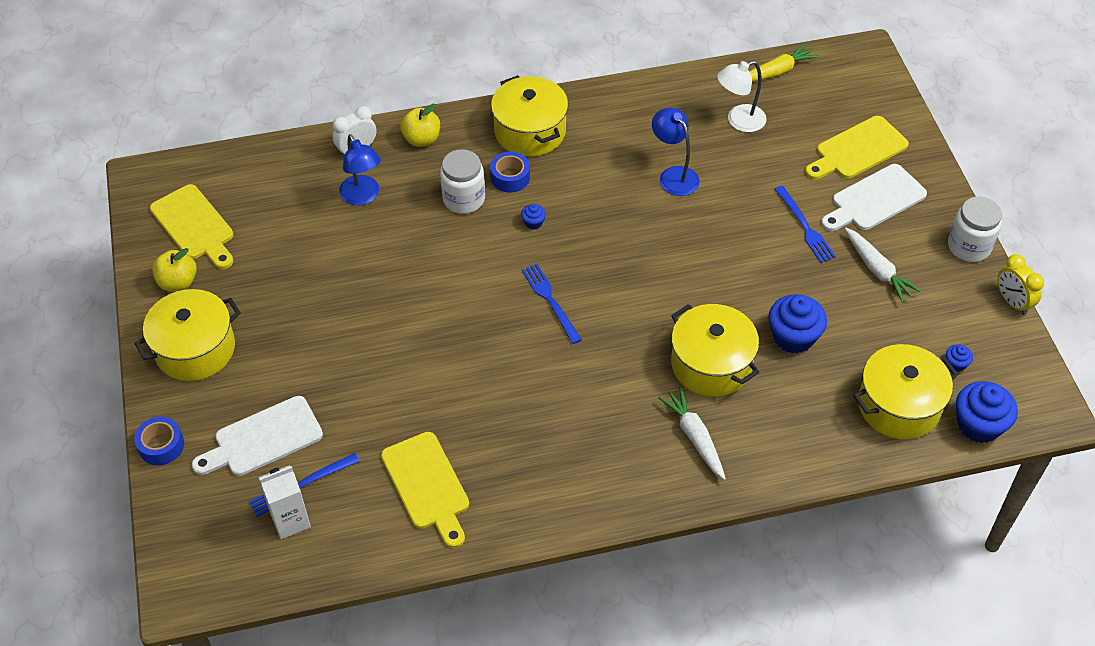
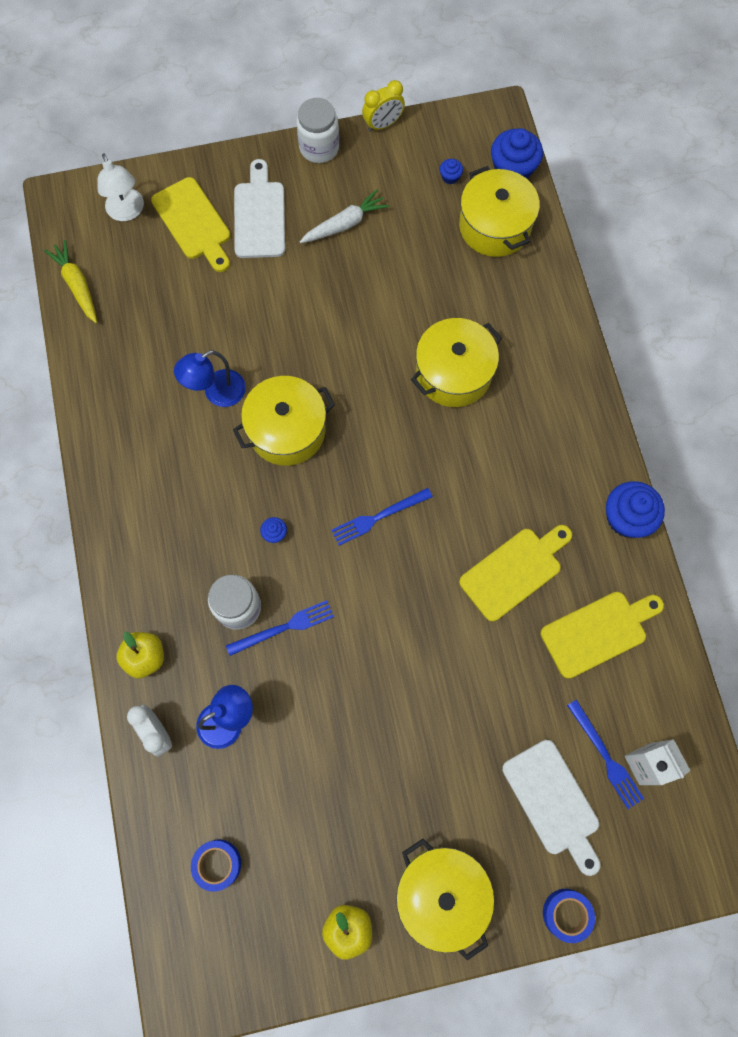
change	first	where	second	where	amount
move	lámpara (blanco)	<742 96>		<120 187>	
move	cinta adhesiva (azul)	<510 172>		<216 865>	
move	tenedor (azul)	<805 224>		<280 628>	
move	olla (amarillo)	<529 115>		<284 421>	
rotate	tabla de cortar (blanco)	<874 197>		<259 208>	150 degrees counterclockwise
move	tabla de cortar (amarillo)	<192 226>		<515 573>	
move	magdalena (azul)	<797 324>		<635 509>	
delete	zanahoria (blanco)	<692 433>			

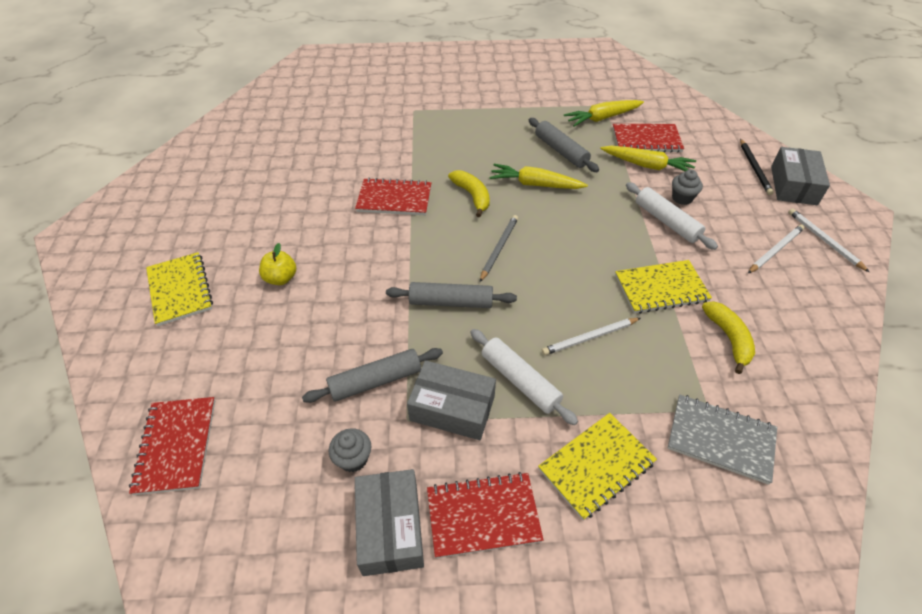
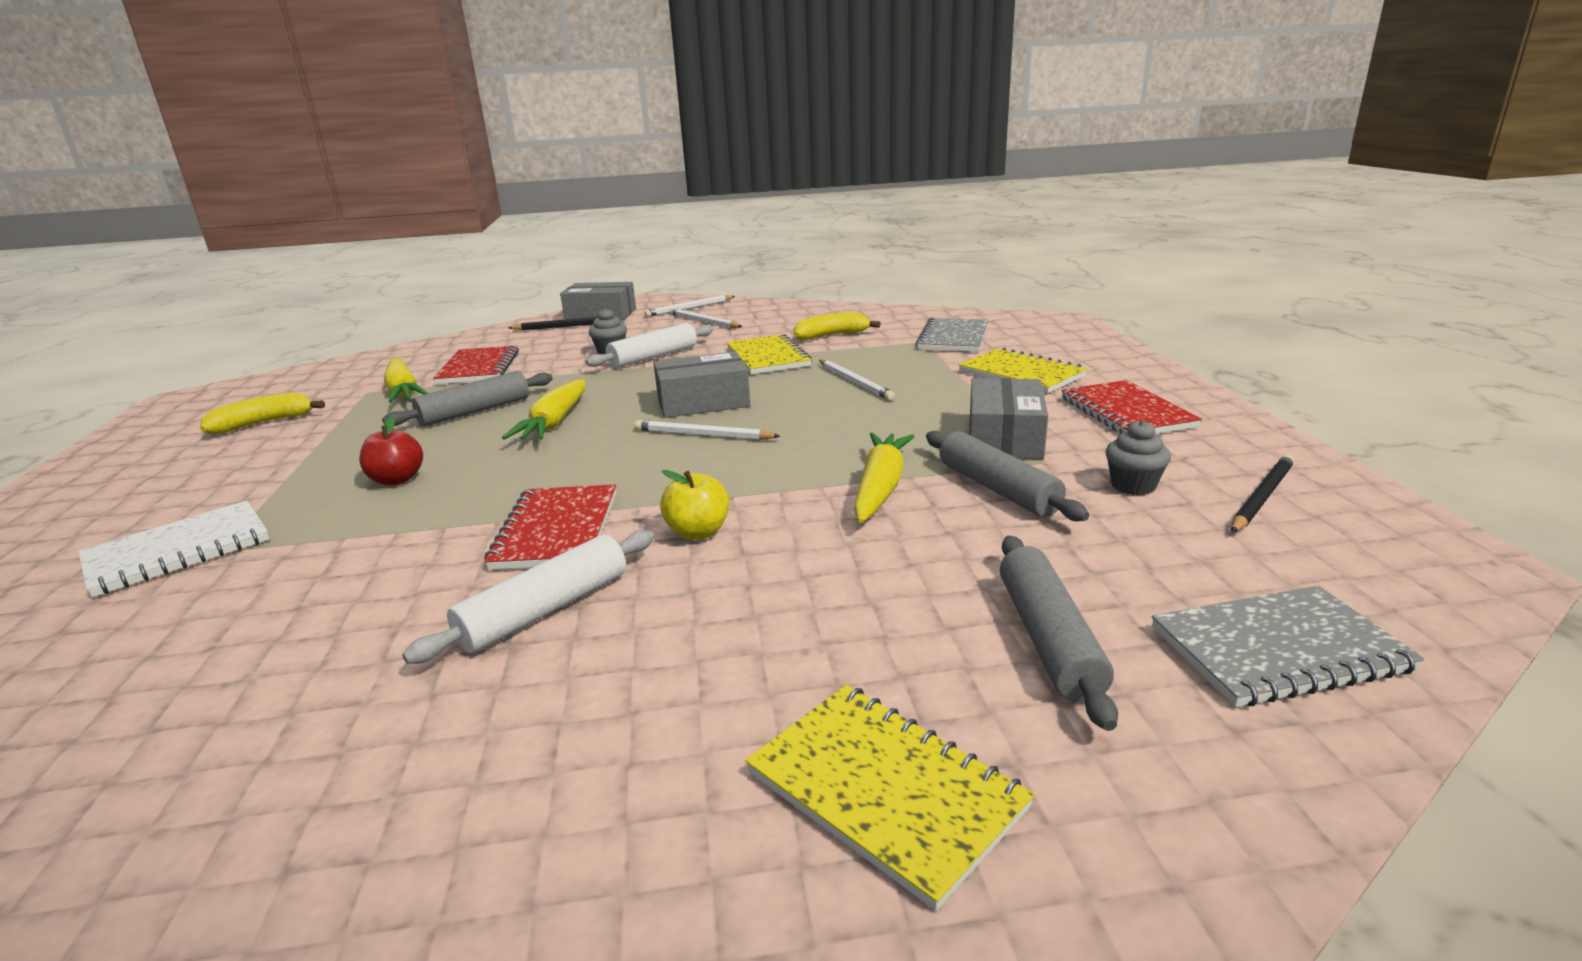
change	first	where	second	where	amount
insert			cuaderno (blanco)	<173 549>	
move	plátano (amarillo)	<469 193>		<262 413>	
insert			manzana (rojo)	<391 451>	
move	rodillo (blanco)	<524 377>		<528 597>	
recolor	lápiz (gris)	<499 248>	lápiz (blanco)	<707 430>	
move	caja (gris)	<389 522>		<701 384>	
move	manzana (amarillo)	<277 264>		<694 505>	
rotate	cuaderno (amarillo)	<179 289>		<890 798>	75 degrees clockwise
move	zanahoria (amarillo)	<648 158>		<884 478>	
move	rodillo (gris)	<451 295>		<1059 633>	
recolor	cuaderno (rojo)	<172 446>	cuaderno (gris)	<1288 646>	
insert			lápiz (negro)	<1263 494>	

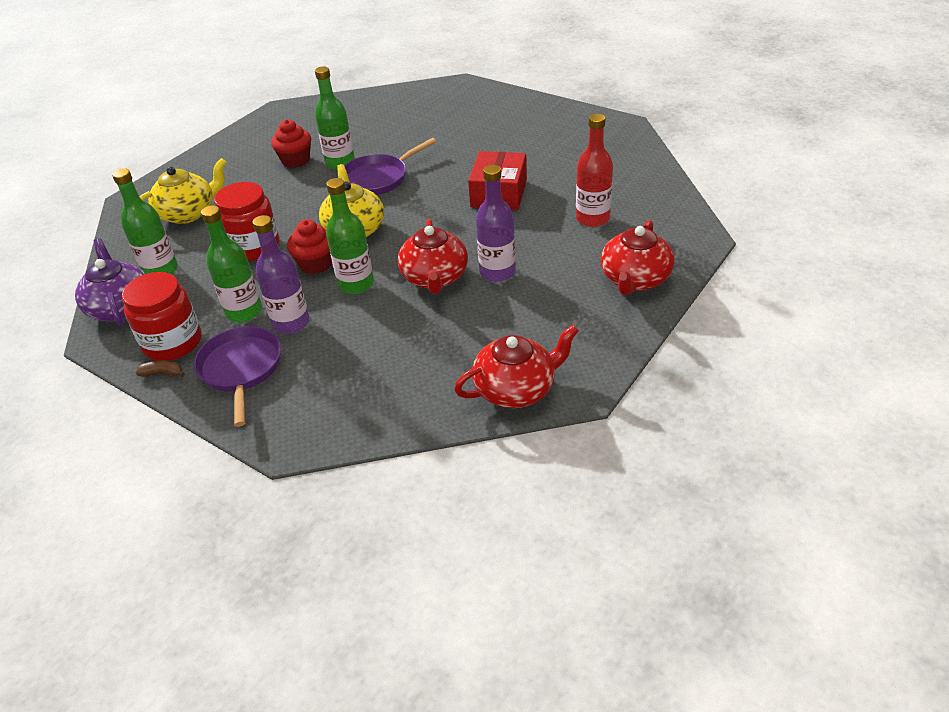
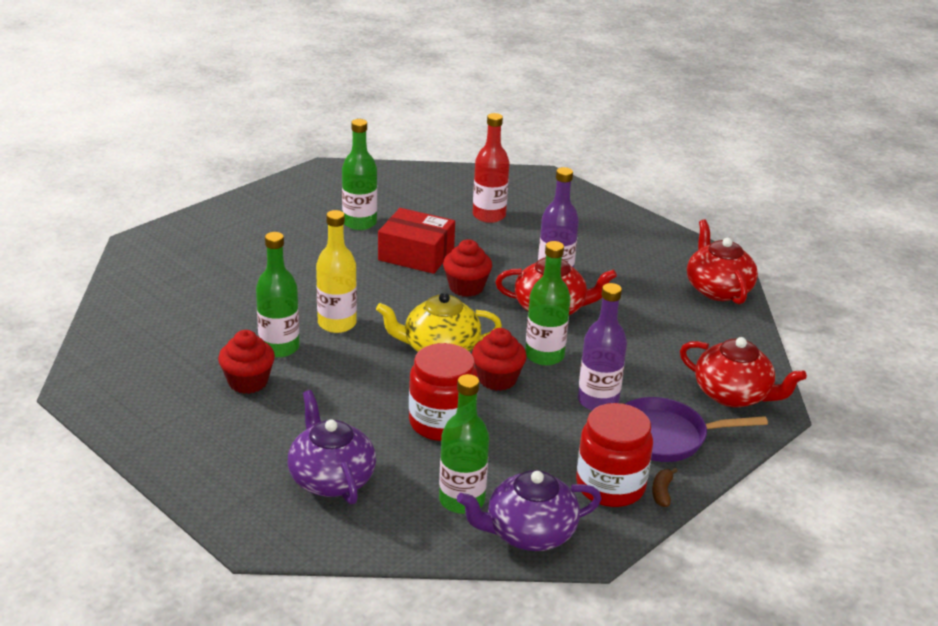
change	first	where	second	where	amount
recolor	tetera (amarillo)	<183 191>	tetera (morado)	<331 447>	
replace	sartén (morado)	<390 166>	botella (amarillo)	<336 271>	
move	botella (verde)	<231 263>		<359 174>	
insert			magdalena (rojo)	<467 268>	
move	tetera (rojo)	<638 257>		<743 372>	

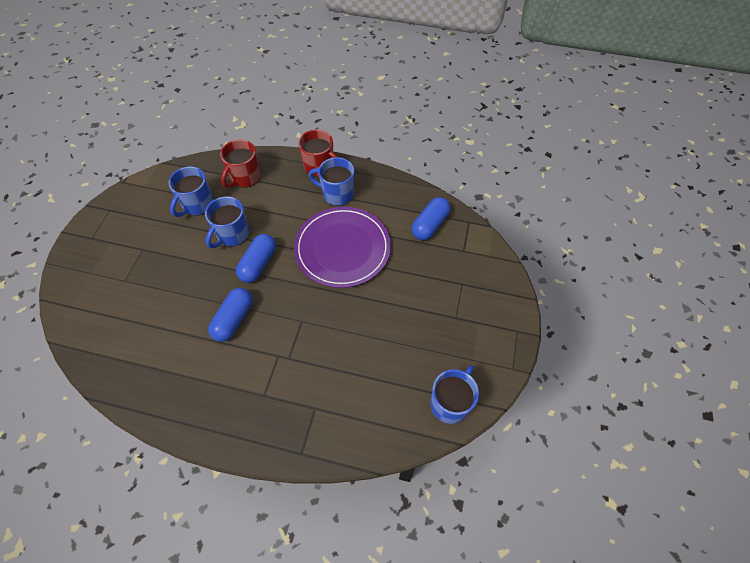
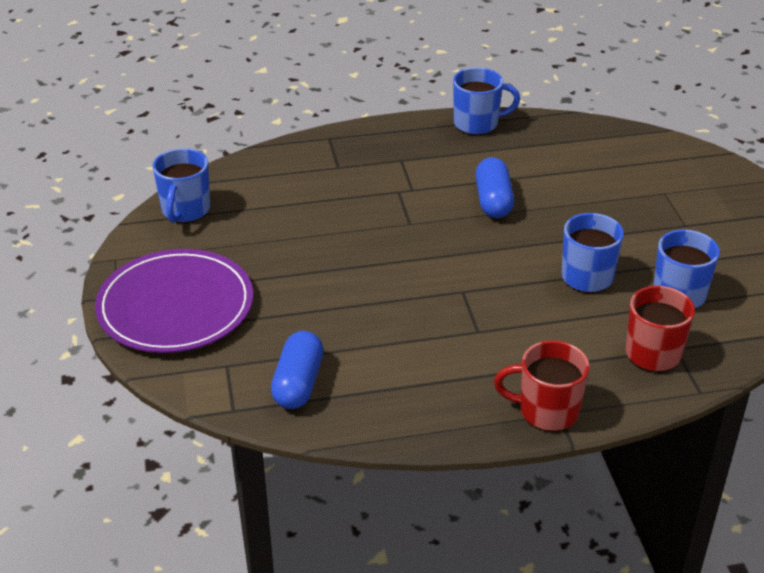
change	first	where	second	where	amount
move	plato (morado)	<342 247>		<174 301>	
move	taza (azul)	<331 181>		<486 101>	
delete	cápsula (azul)	<256 258>			

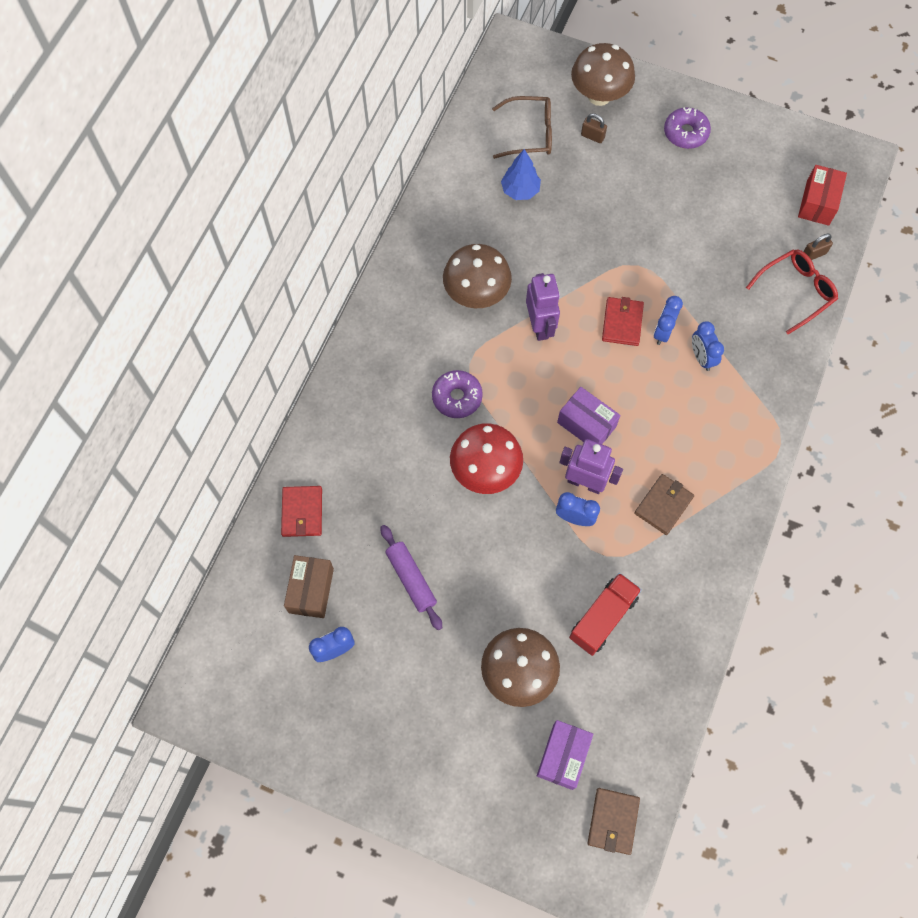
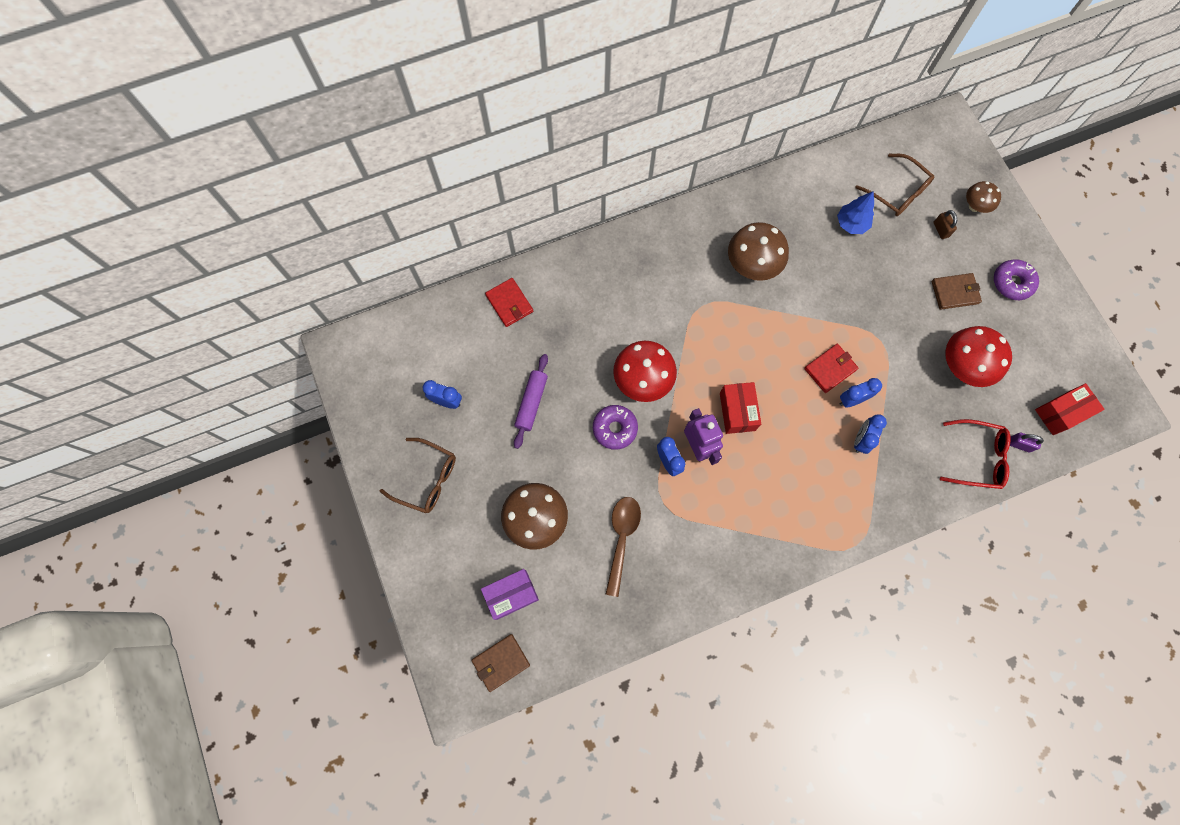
change	first	where	second	where	amount
insert			gafas (marrón)	<418 475>	
rotate	cartera (rojo)	<301 511>		<509 302>	75 degrees counterclockwise
move	rosquilla (morado)	<457 394>		<615 427>	
replace	camión (rojo)	<605 614>	cuchara (marrón)	<623 547>	
recolor	caja (morado)	<589 415>	caja (rojo)	<740 408>	
move	cartera (marrón)	<664 504>		<956 291>	
insert			seta (rojo)	<978 356>	
resize	seta (marrón)	<603 74>		<983 197>	x0.57
recolor	candado (marrón)	<818 247>	candado (morado)	<1027 442>	
delete	caja (marrón)	<309 586>			
delete	robot (morado)	<543 307>			

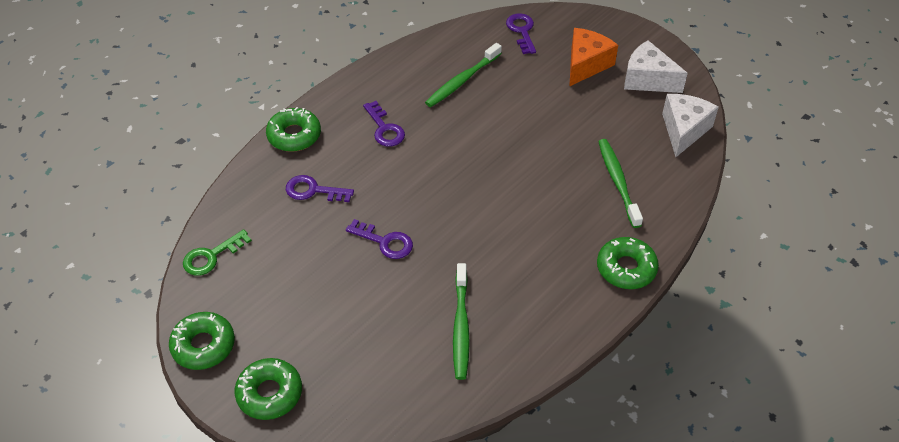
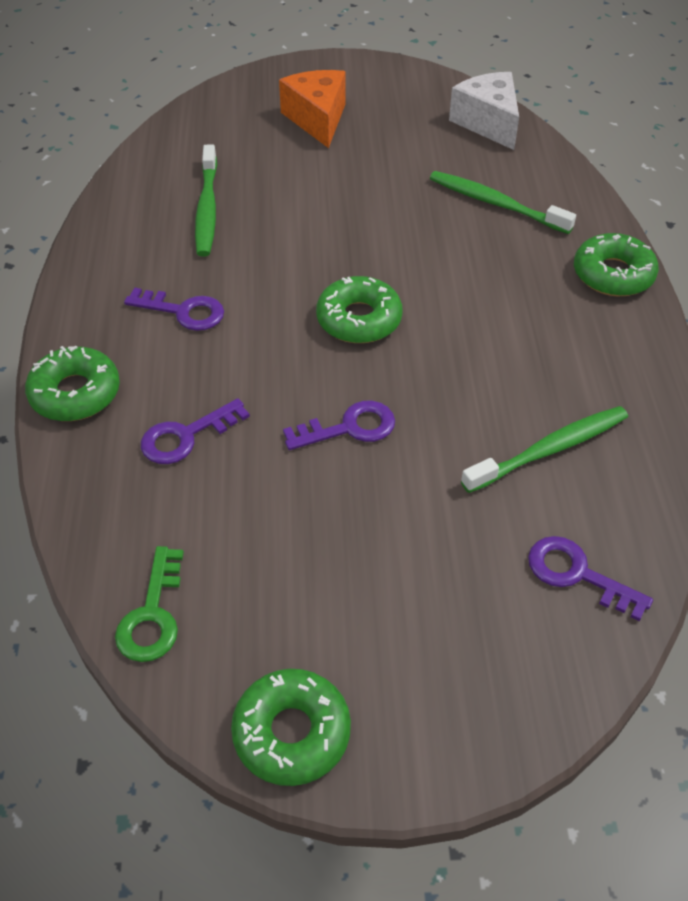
change	first	where	second	where	amount
move	rosquilla (verde)	<268 389>		<359 309>	
rotate	cepillo de dientes (verde)	<461 321>		<544 449>	75 degrees counterclockwise
move	llave (morado)	<521 33>		<590 578>	
delete	queso (blanco)	<656 66>			

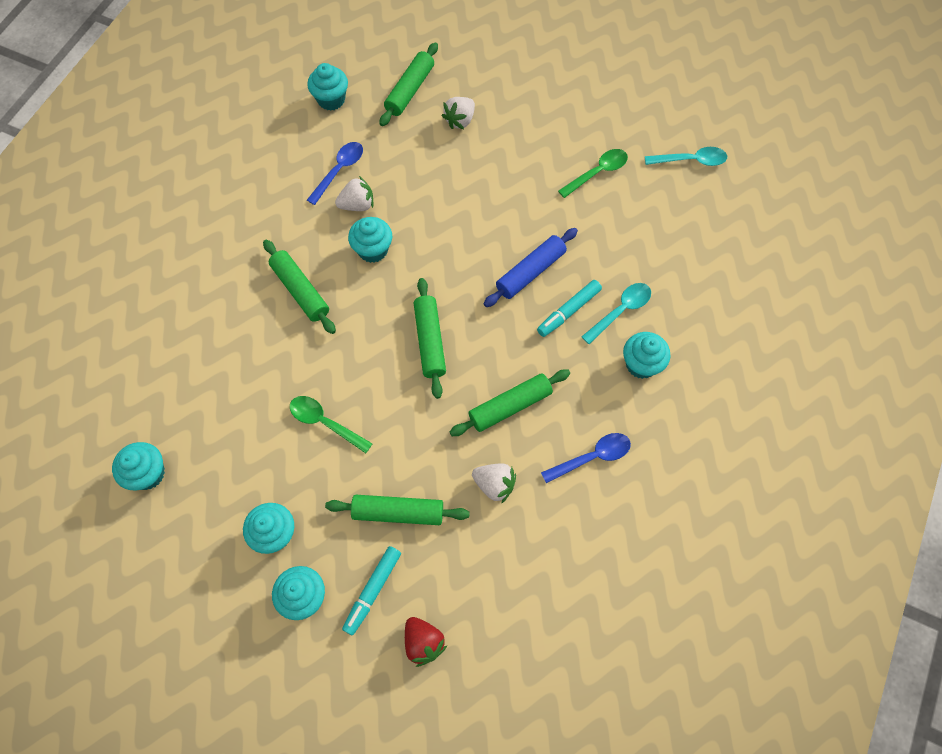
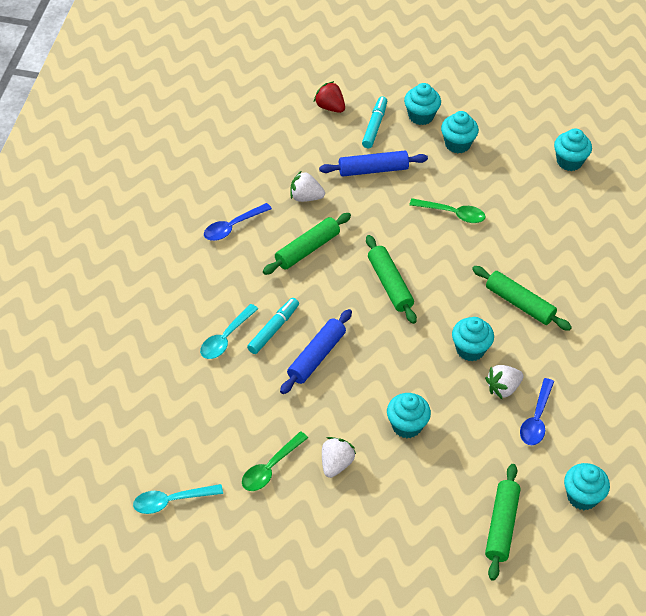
change	first	where	second	where	amount
recolor	rodillo (verde)	<397 510>	rodillo (azul)	<373 164>	
move	fresa (blanco)	<458 113>		<339 457>	
move	magdalena (turquesa)	<647 355>		<409 415>	

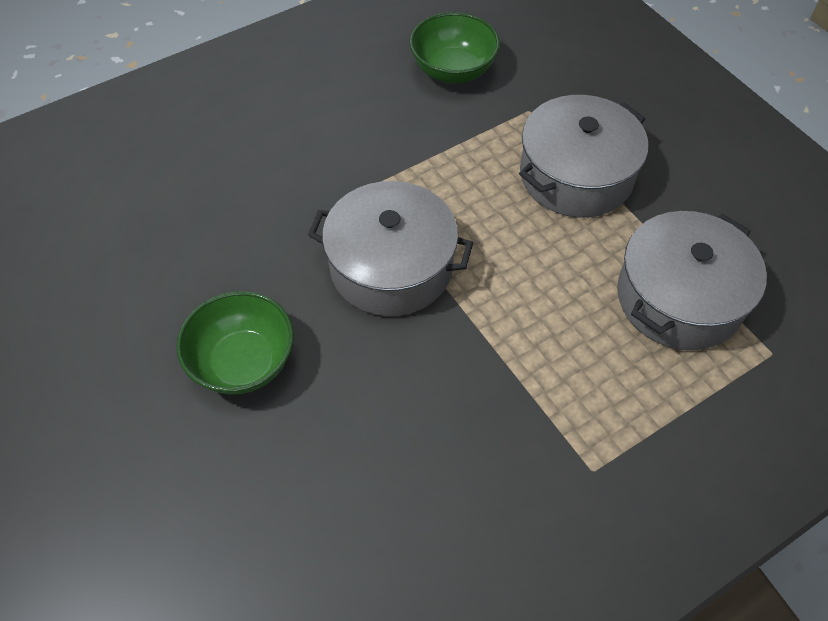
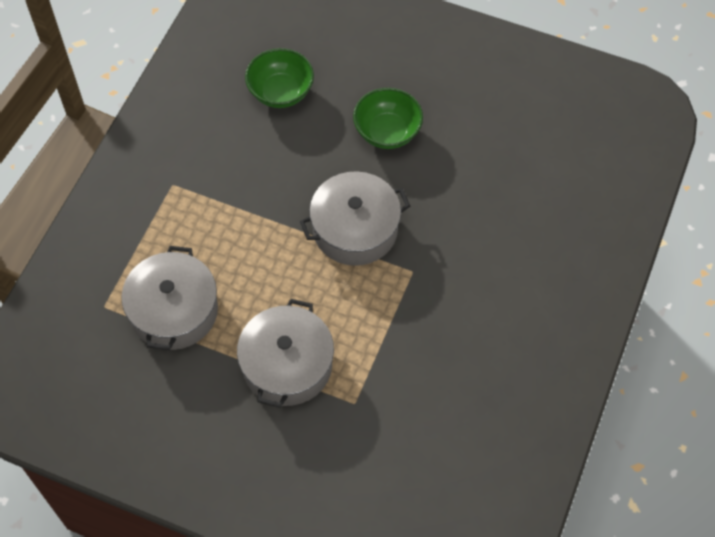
change	first	where	second	where	amount
move	cuenco (verde)	<454 48>		<279 78>	

